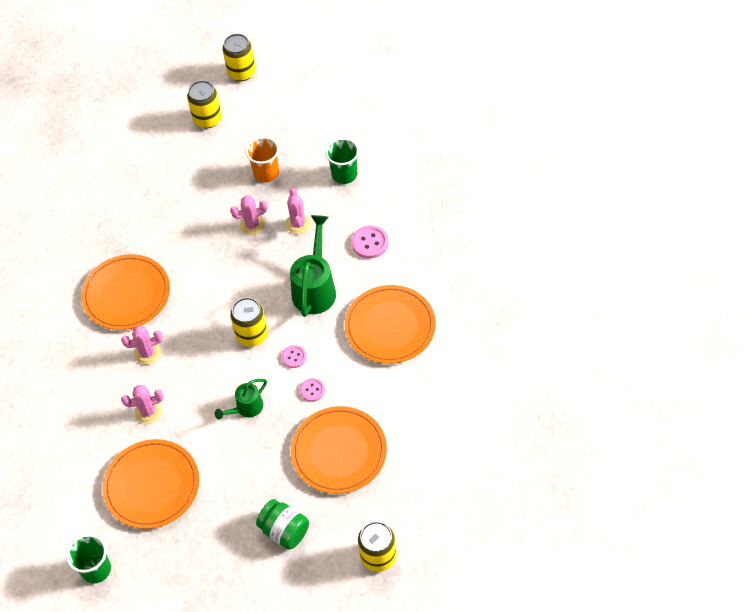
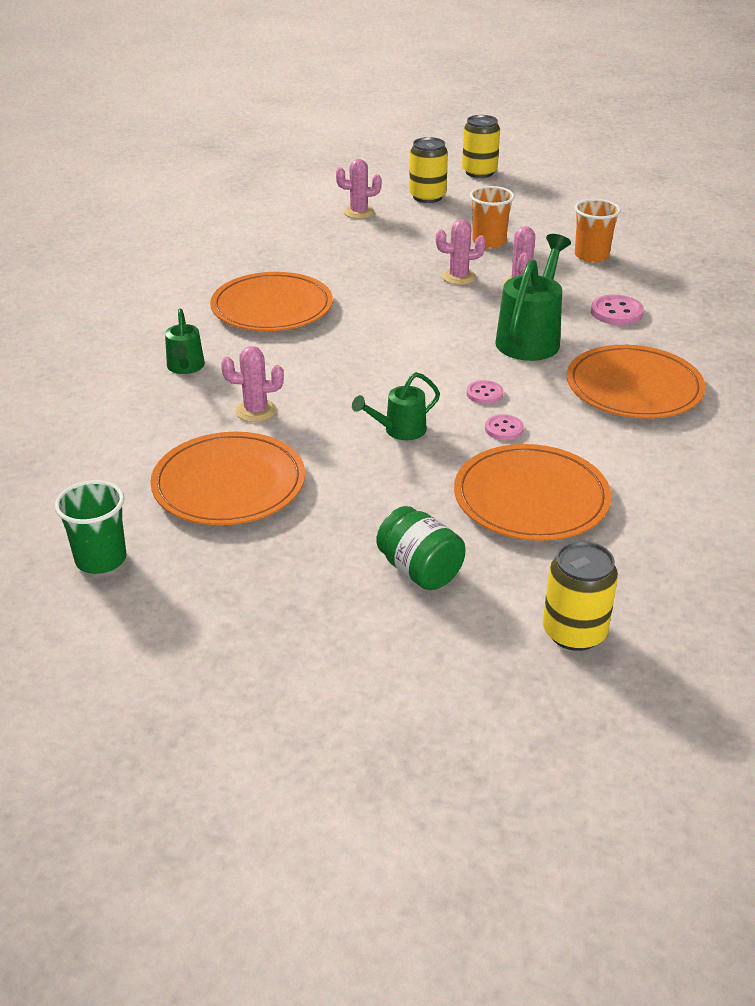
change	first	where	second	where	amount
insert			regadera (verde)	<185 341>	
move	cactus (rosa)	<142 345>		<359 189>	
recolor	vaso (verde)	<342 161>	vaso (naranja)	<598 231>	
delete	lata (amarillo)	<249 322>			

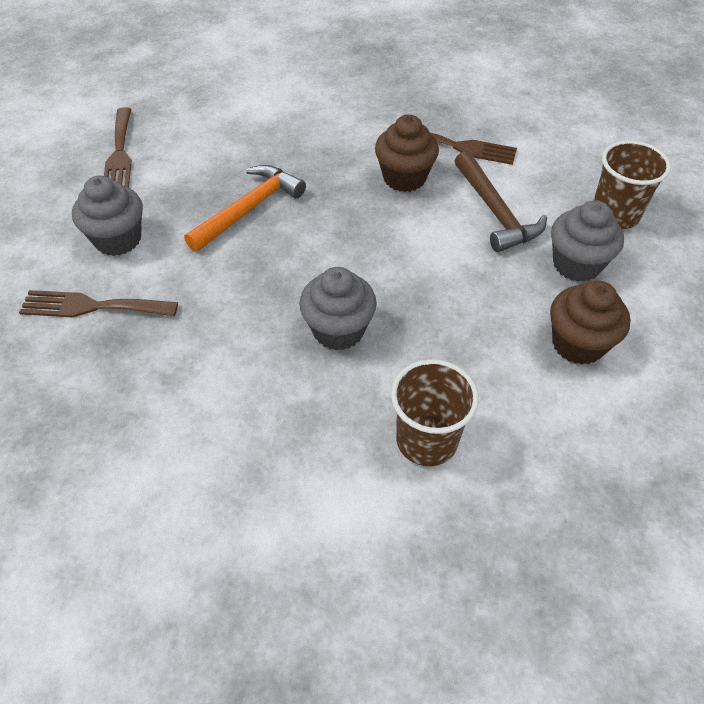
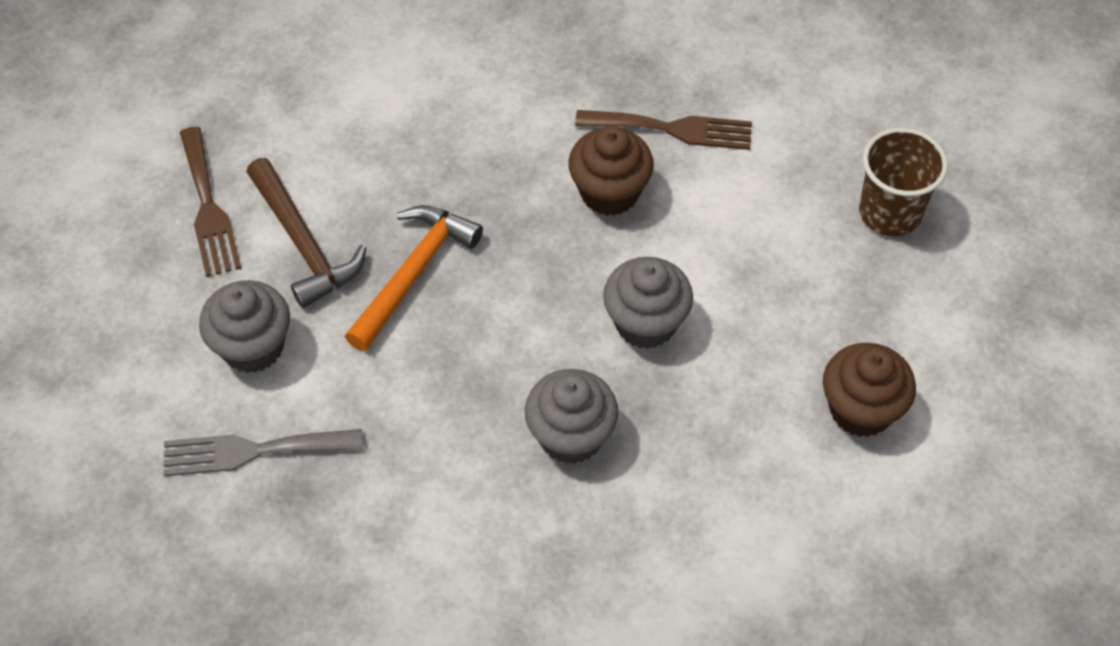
change	first	where	second	where	amount
recolor	tenedor (marrón)	<98 303>	tenedor (gris)	<263 452>	
move	martillo (marrón)	<501 201>		<306 233>	
move	magdalena (gris)	<587 241>		<648 303>	
delete	vaso (marrón)	<435 412>			

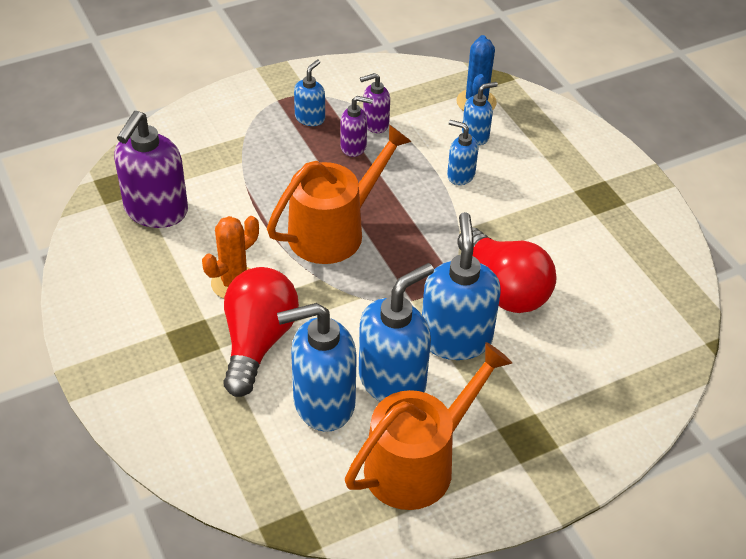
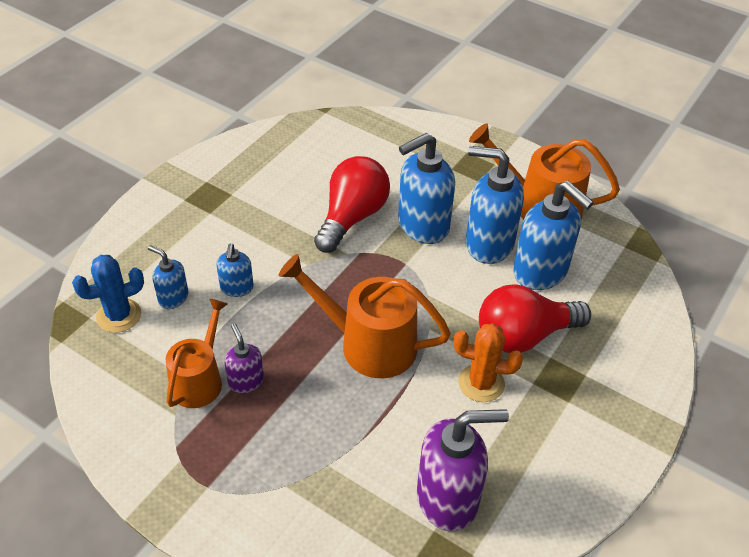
change	first	where	second	where	amount
replace	dispensador de jabón (morado)	<375 103>	regadera (naranja)	<197 353>	
delete	dispensador de jabón (azul)	<309 93>			

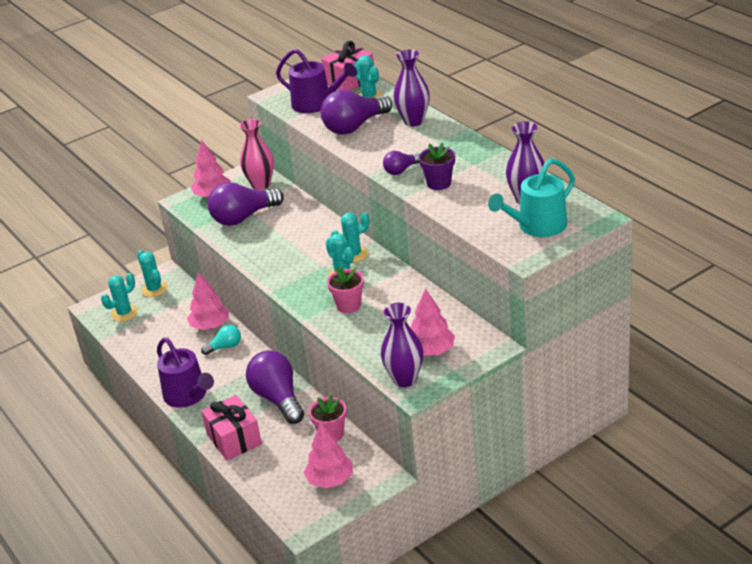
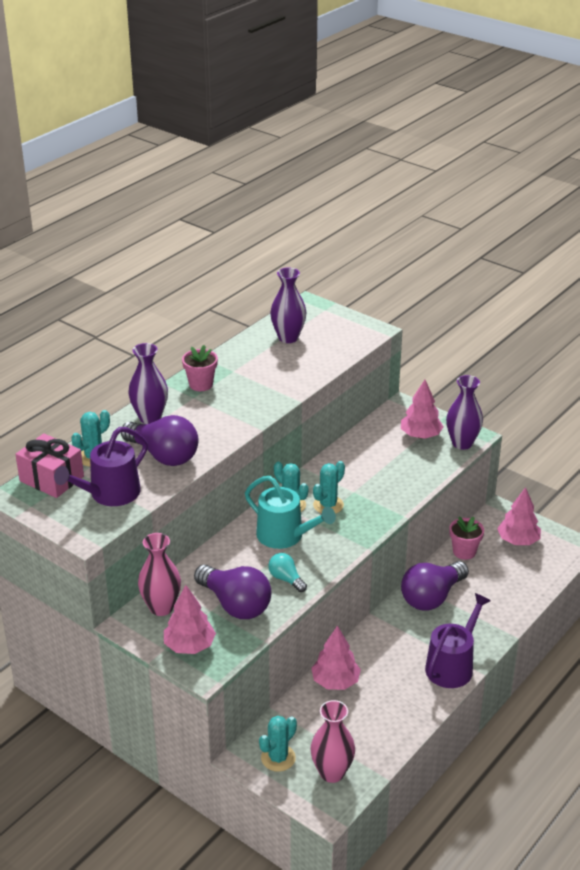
change	first	where	second	where	amount
rotate	regadera (morado)	<316 81>		<101 466>	150 degrees counterclockwise
move	maceta (rosa)	<345 289>		<200 368>	
move	regadera (turquesa)	<531 197>		<290 512>	
move	bombilla (turquesa)	<221 340>		<287 572>	
replace	cactus (turquesa)	<119 297>	florero (rosa)	<332 741>	
delete	regalo (rosa)	<231 427>			
delete	bombilla (morado)	<401 163>			
delete	maceta (morado)	<437 166>			

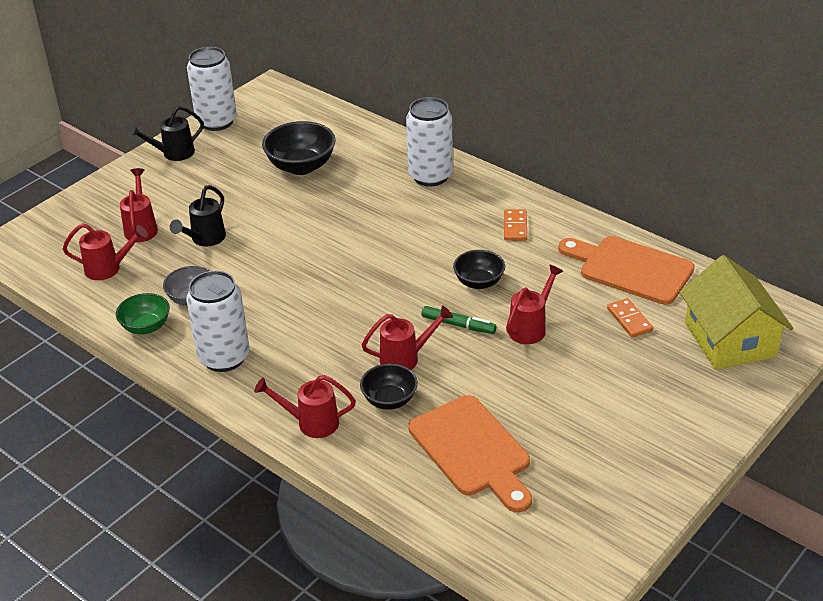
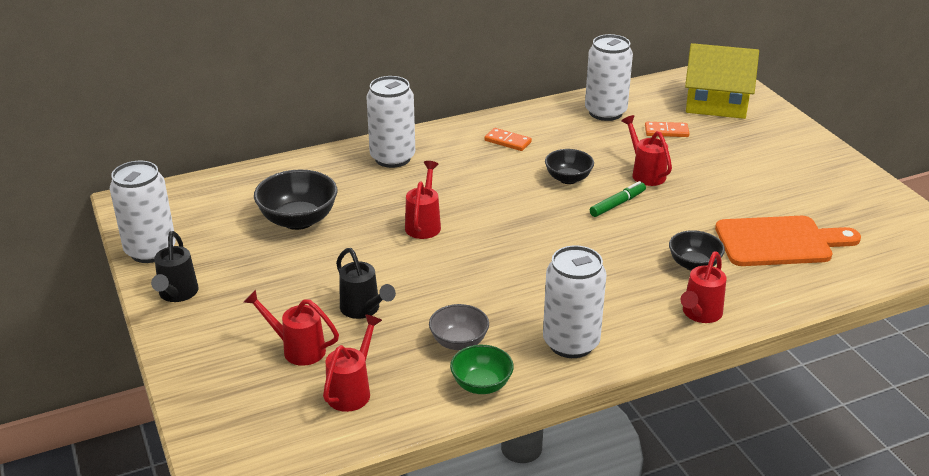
change	first	where	second	where	amount
move	regadera (rojo)	<407 338>		<423 200>	
replace	tabla de cortar (naranja)	<626 270>	lata (blanco)	<609 77>	

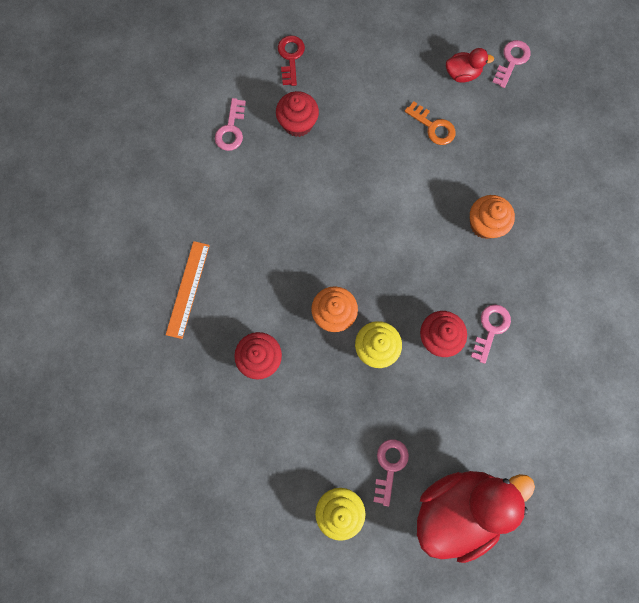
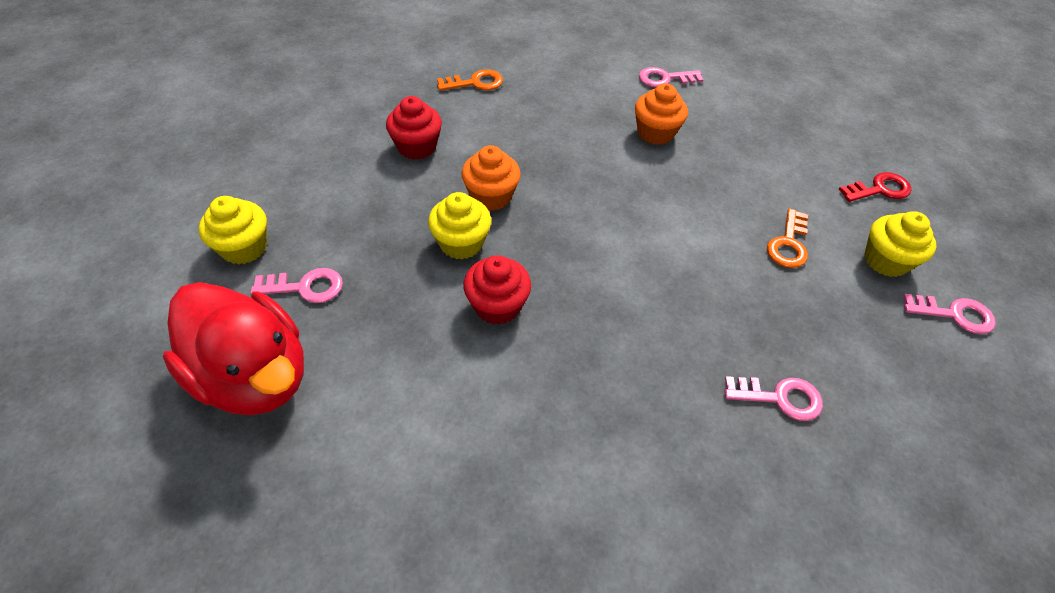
change	first	where	second	where	amount
replace	regla (naranja)	<188 290>	llave (naranja)	<470 80>	
move	magdalena (naranja)	<492 217>		<661 114>	
move	llave (rosa)	<491 334>		<773 398>	
move	llave (rojo)	<291 60>		<875 187>	
replace	pato (rojo)	<470 65>	magdalena (amarillo)	<900 244>	
delete	magdalena (rojo)	<297 114>			

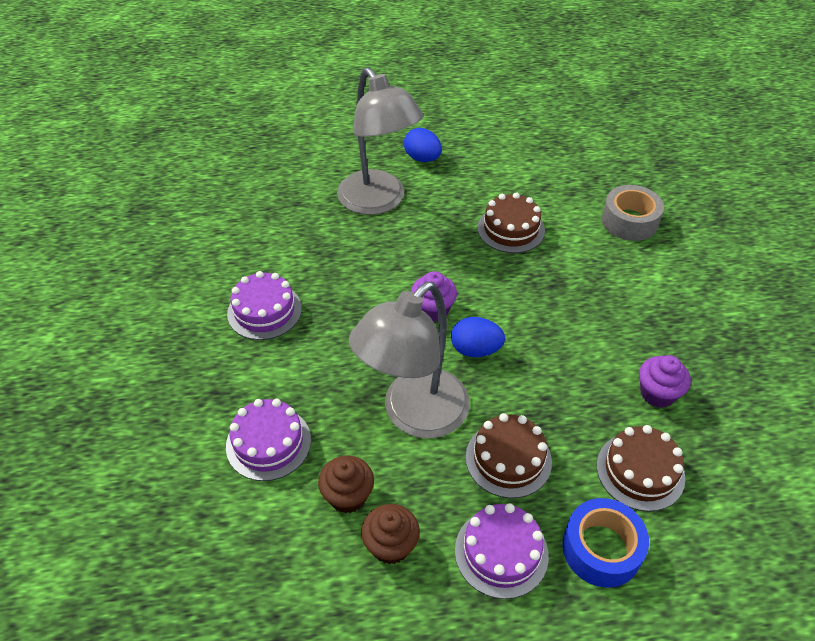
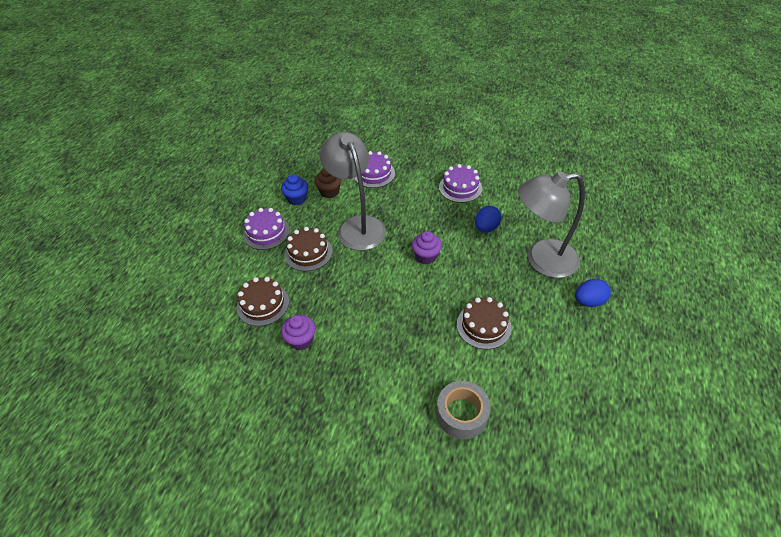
change	first	where	second	where	amount
recolor	magdalena (marrón)	<390 534>	magdalena (azul)	<294 190>	
move	huevo (azul)	<478 337>		<488 219>	
delete	cinta adhesiva (azul)	<605 543>			

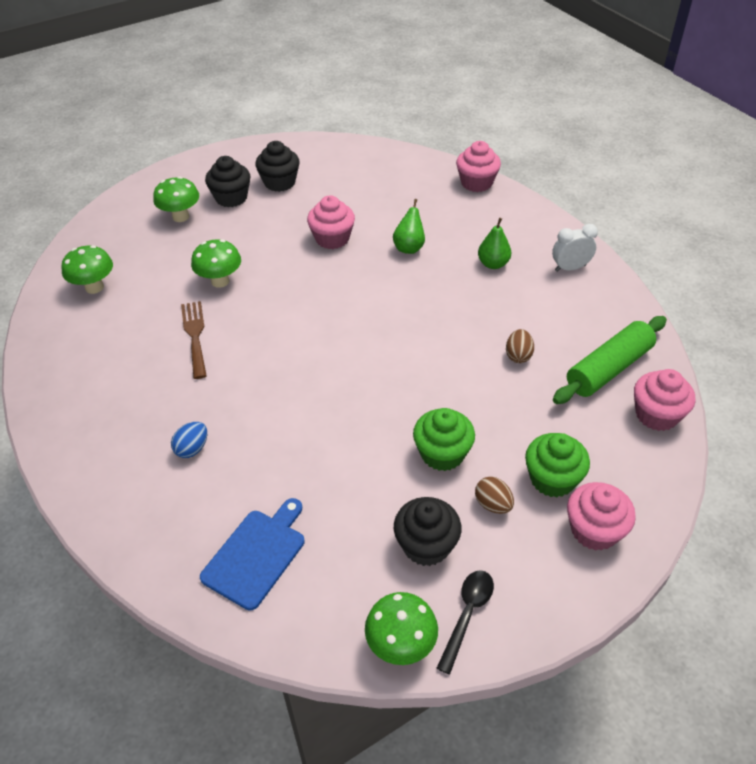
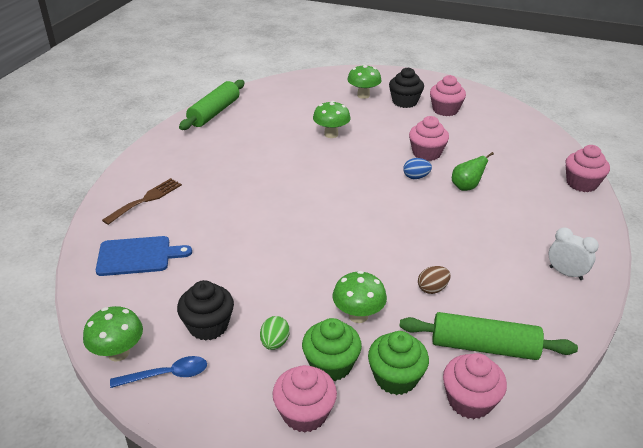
change	first	where	second	where	amount
move	tenedor (marrón)	<194 340>		<142 201>	
recolor	cuchara (negro)	<465 622>	cuchara (azul)	<158 372>	
insert			rodillo (verde)	<212 105>	
recolor	huevo (marrón)	<494 495>	huevo (verde)	<275 333>	
move	seta (verde)	<87 269>		<360 297>	
move	magdalena (verde)	<444 439>		<398 363>	
move	huevo (azul)	<189 440>		<417 168>	
recolor	magdalena (negro)	<277 166>	magdalena (rosa)	<448 95>	
delete	pera (verde)	<494 243>			

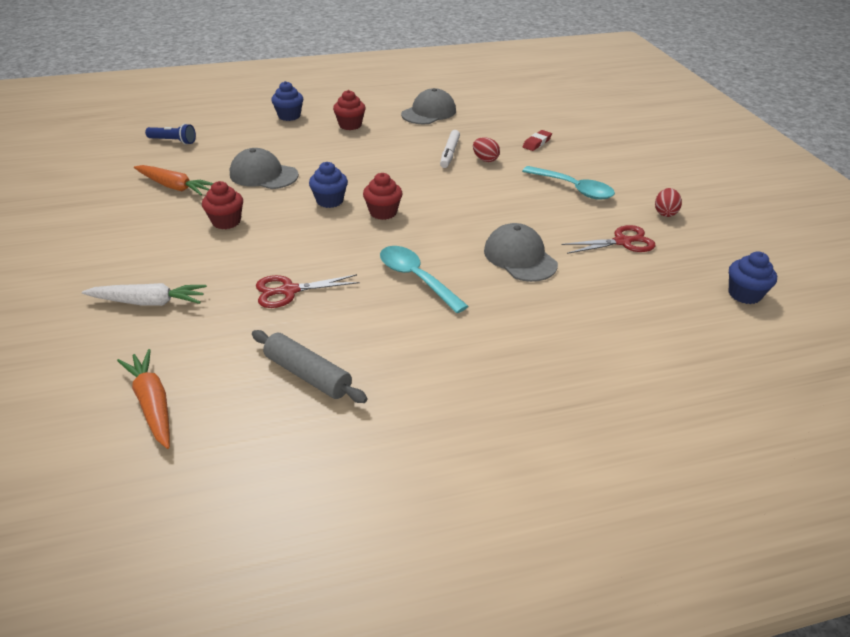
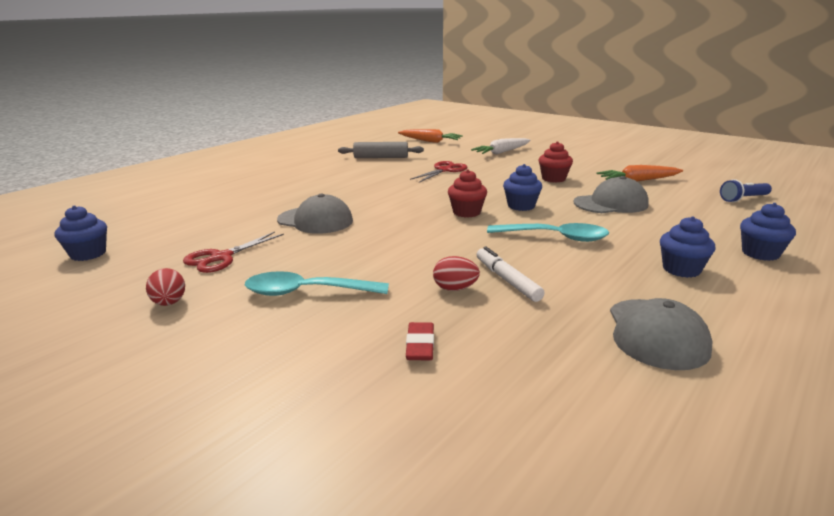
change	first	where	second	where	amount
move	cuchara (turquesa)	<424 279>		<548 232>	
recolor	magdalena (rojo)	<349 110>	magdalena (azul)	<687 247>	

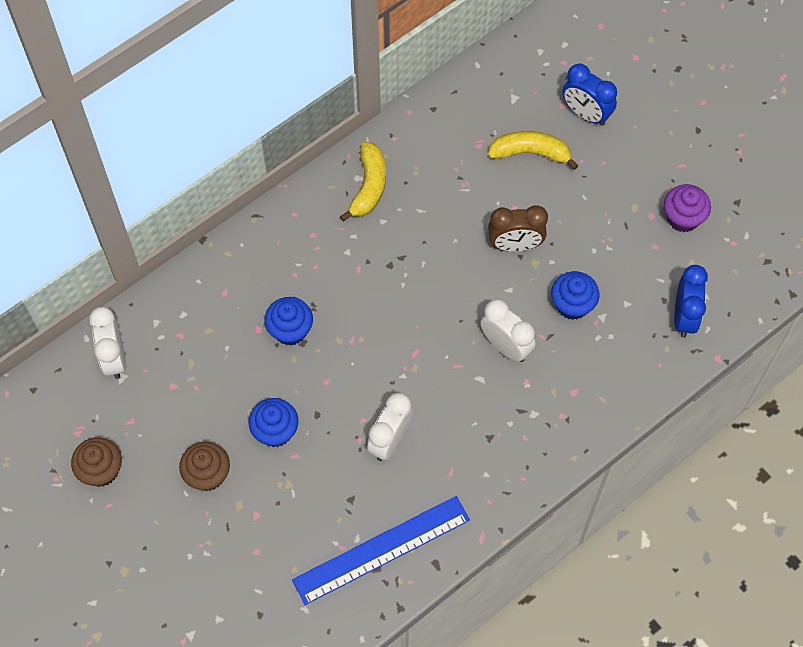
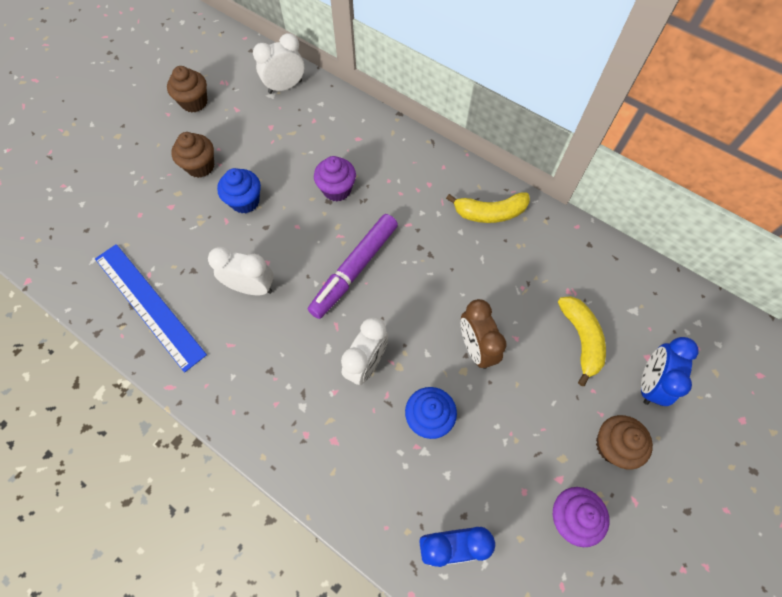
change	first	where	second	where	amount
insert			rotulador (morado)	<353 266>	
recolor	magdalena (azul)	<288 321>	magdalena (morado)	<335 178>	
insert			magdalena (marrón)	<624 442>	

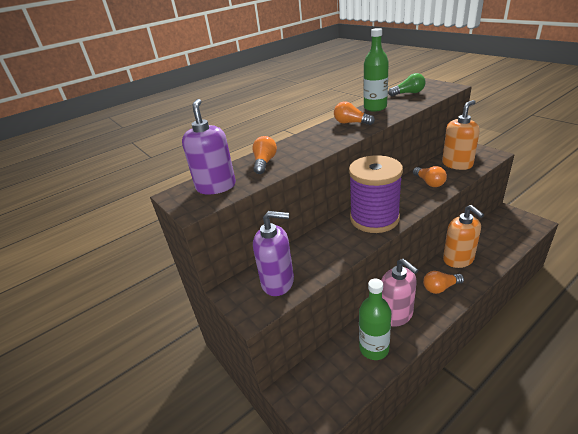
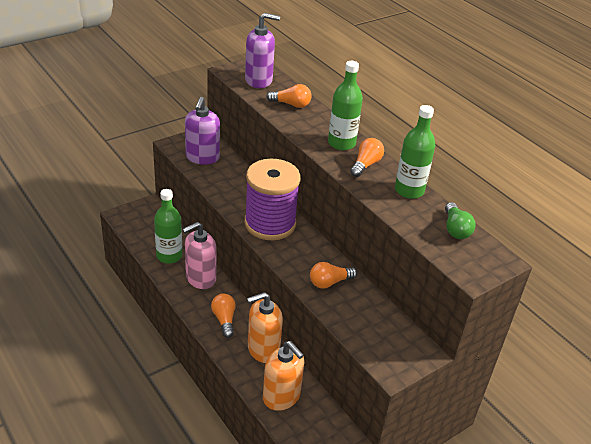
change	first	where	second	where	amount
move	dispensador de jabón (naranja)	<461 135>		<283 376>	
insert			botella (verde)	<345 105>	

